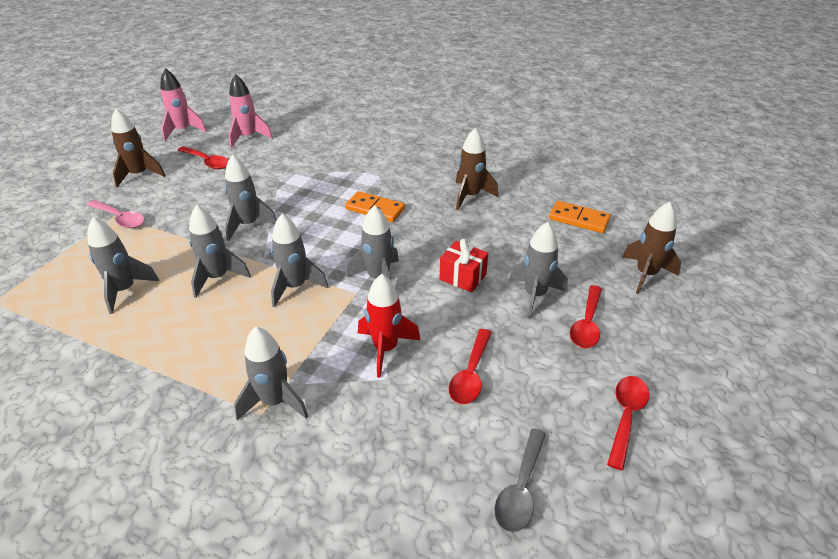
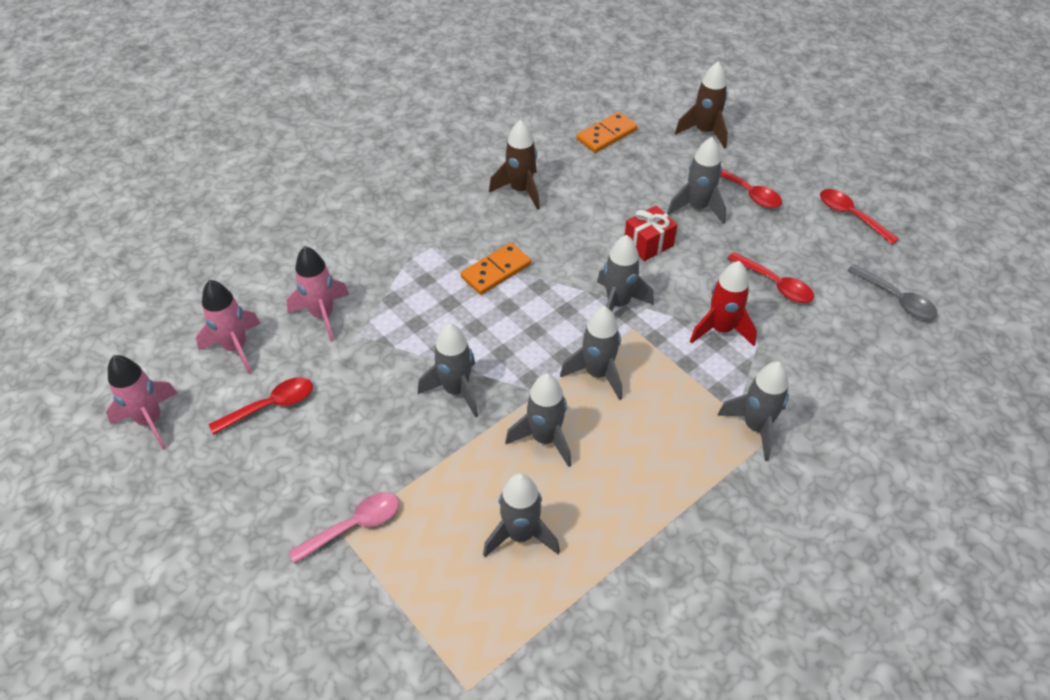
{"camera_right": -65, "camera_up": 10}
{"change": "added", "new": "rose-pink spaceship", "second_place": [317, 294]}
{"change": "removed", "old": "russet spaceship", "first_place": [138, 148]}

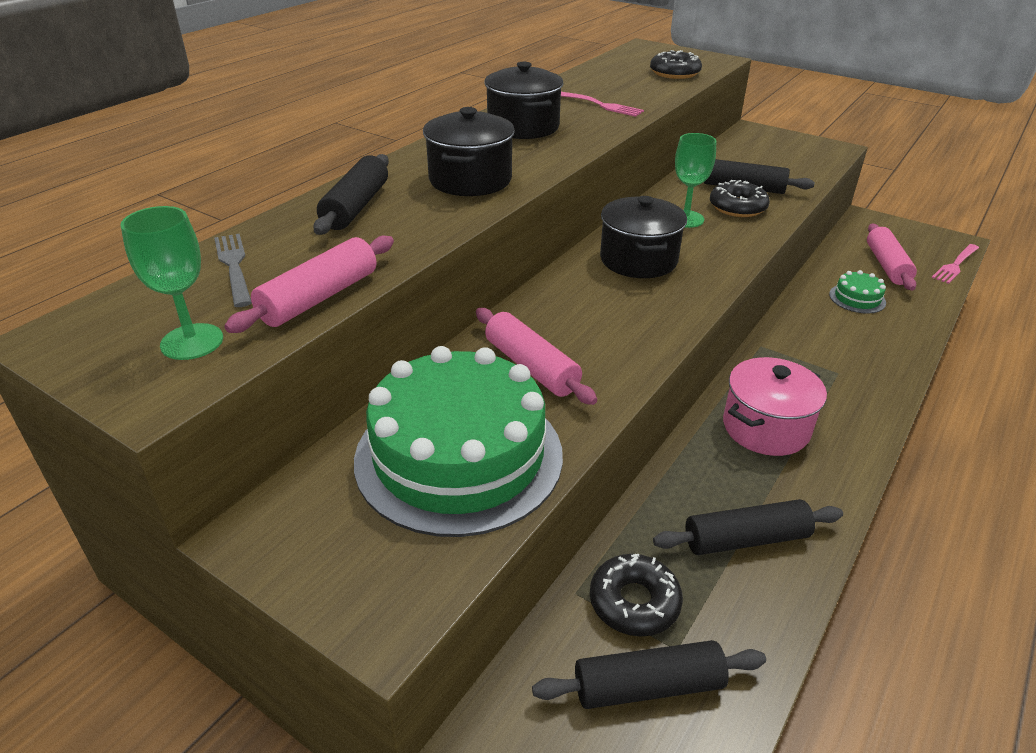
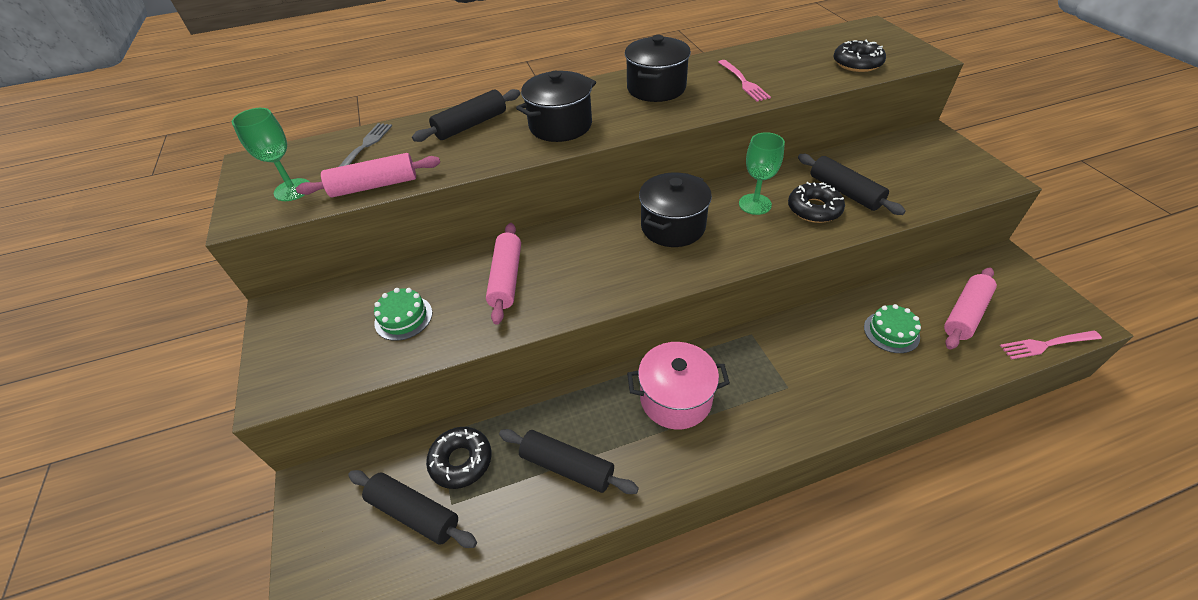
{"camera_right": 40, "camera_up": 10}
{"change": "resized", "old": "emerald layer cake", "first_place": [458, 441], "second_place": [403, 314], "factor": 0.41}

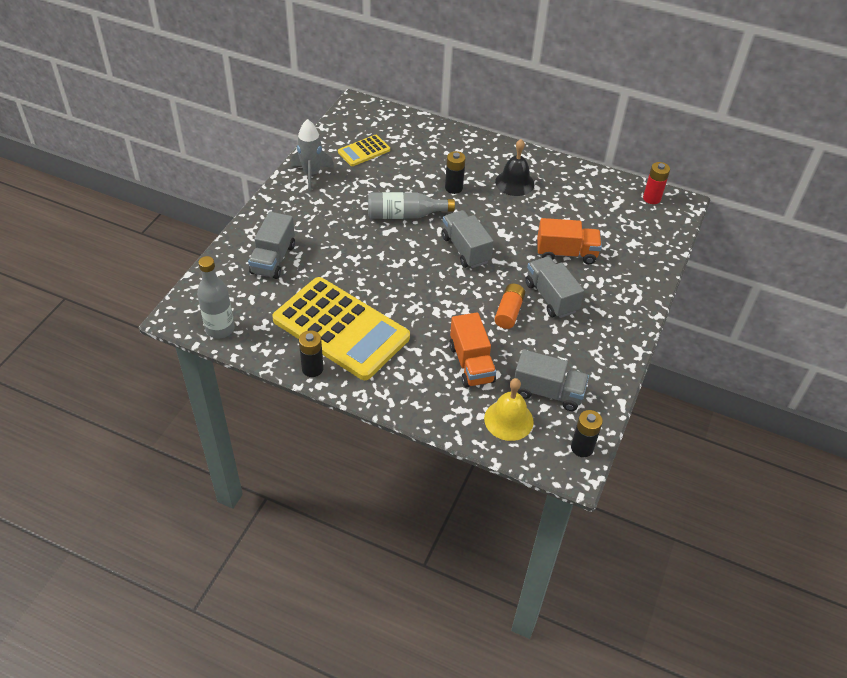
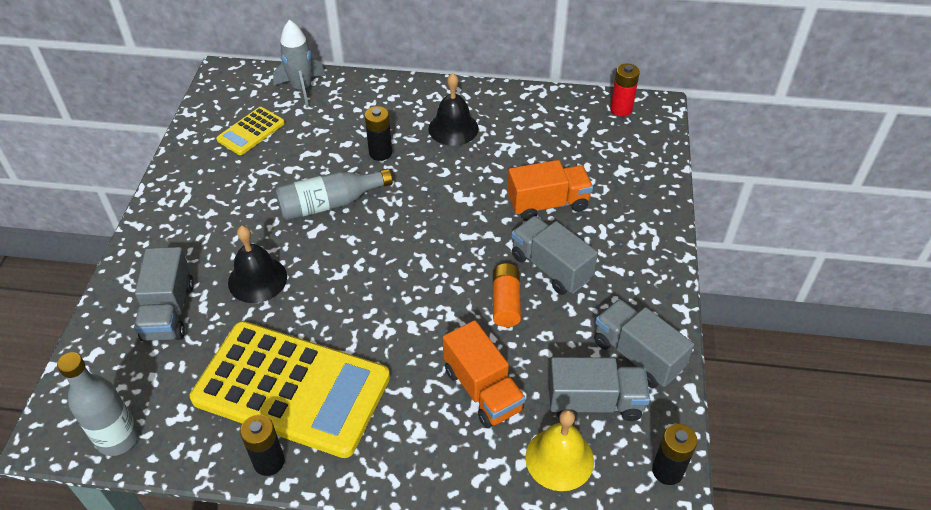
{"camera_right": -15, "camera_up": 0}
{"change": "added", "new": "jet-black bell", "second_place": [257, 264]}
{"change": "moved", "old": "gray spaceship", "first_place": [312, 155], "second_place": [299, 64]}
{"change": "moved", "old": "gray lorry", "first_place": [468, 239], "second_place": [644, 343]}

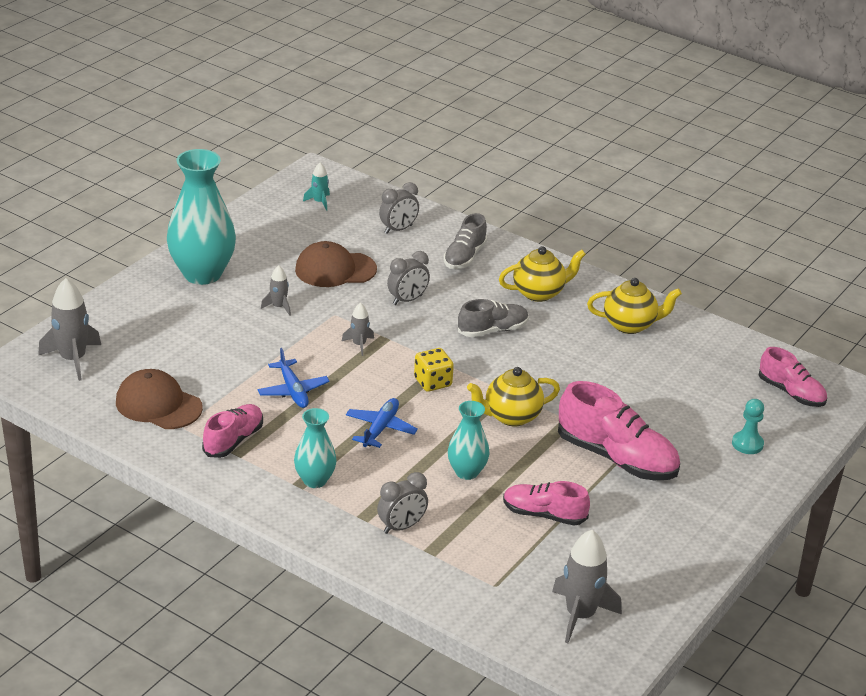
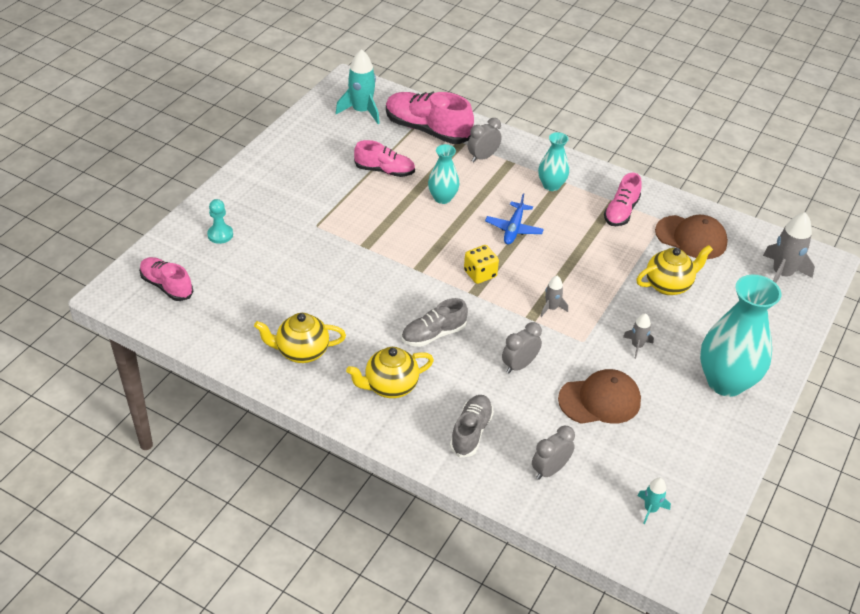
{"camera_right": 175, "camera_up": 10}
{"change": "recoloured", "old": "gray spaceship", "new": "turquoise spaceship", "first_place": [587, 586], "second_place": [358, 86]}
{"change": "moved", "old": "rose-pink lace-up shoe", "first_place": [619, 430], "second_place": [430, 118]}
{"change": "moved", "old": "yellow china teapot", "first_place": [513, 397], "second_place": [674, 270]}
{"change": "removed", "old": "cobalt aeroplane", "first_place": [293, 378]}

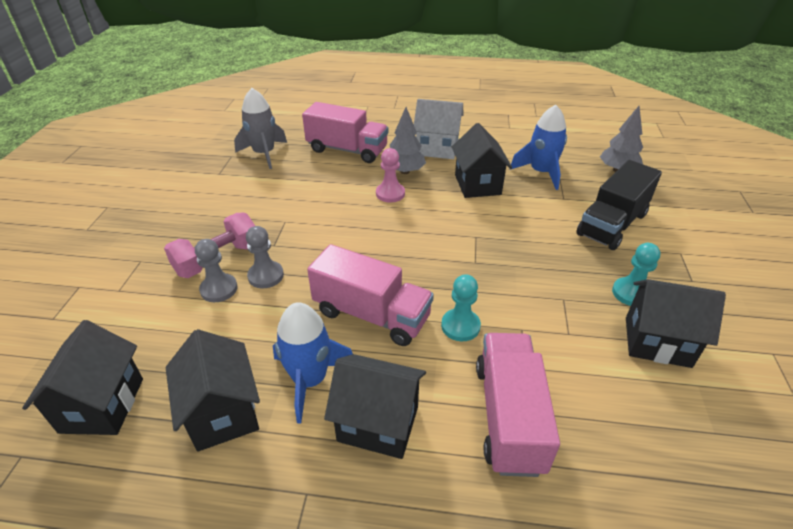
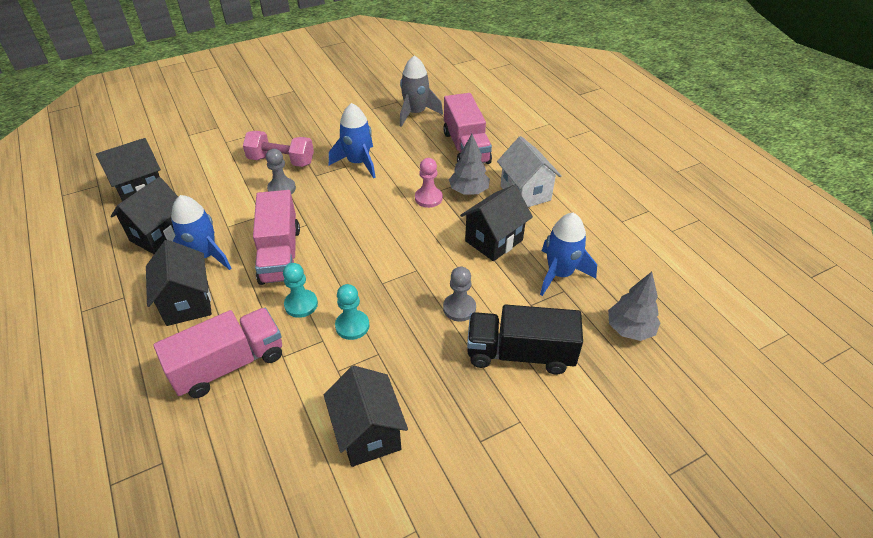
{"camera_right": 55, "camera_up": 5}
{"change": "added", "new": "cobalt spaceship", "second_place": [352, 140]}
{"change": "moved", "old": "turquoise pawn", "first_place": [636, 274], "second_place": [352, 312]}
{"change": "moved", "old": "gray pawn", "first_place": [216, 270], "second_place": [459, 294]}

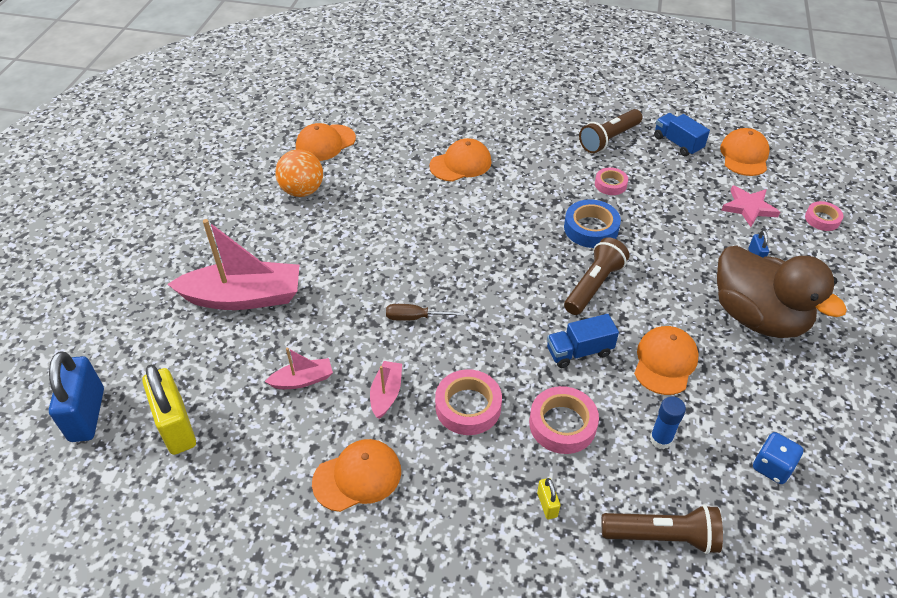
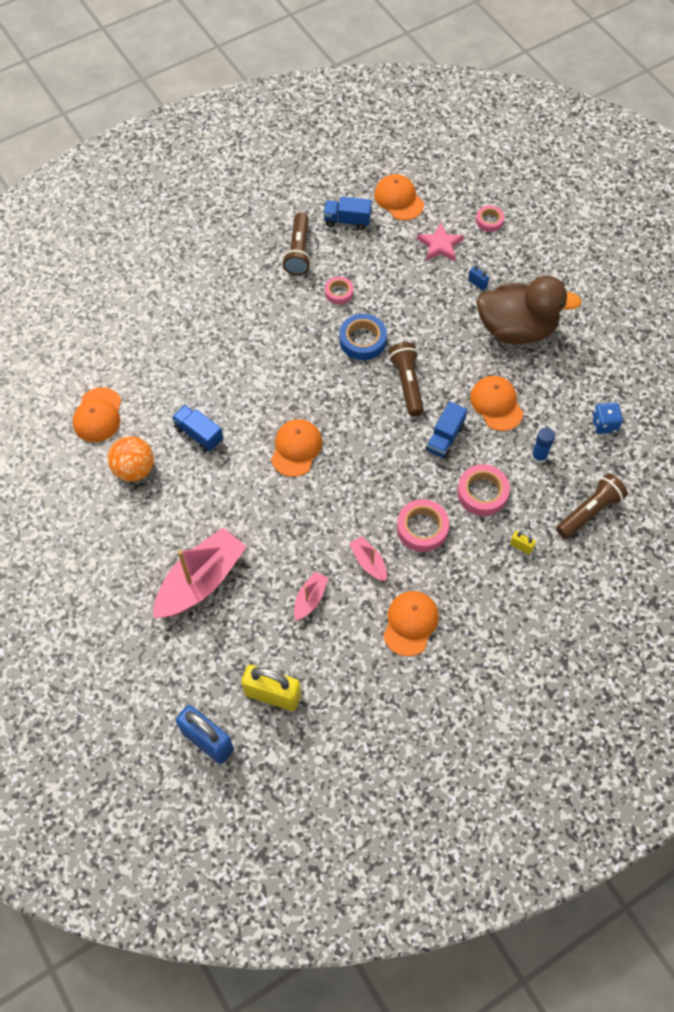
{"camera_right": -45, "camera_up": 15}
{"change": "added", "new": "cobalt lorry", "second_place": [197, 428]}
{"change": "moved", "old": "orange baseball cap", "first_place": [460, 160], "second_place": [296, 448]}
{"change": "removed", "old": "russet hand screwdriver", "first_place": [425, 312]}

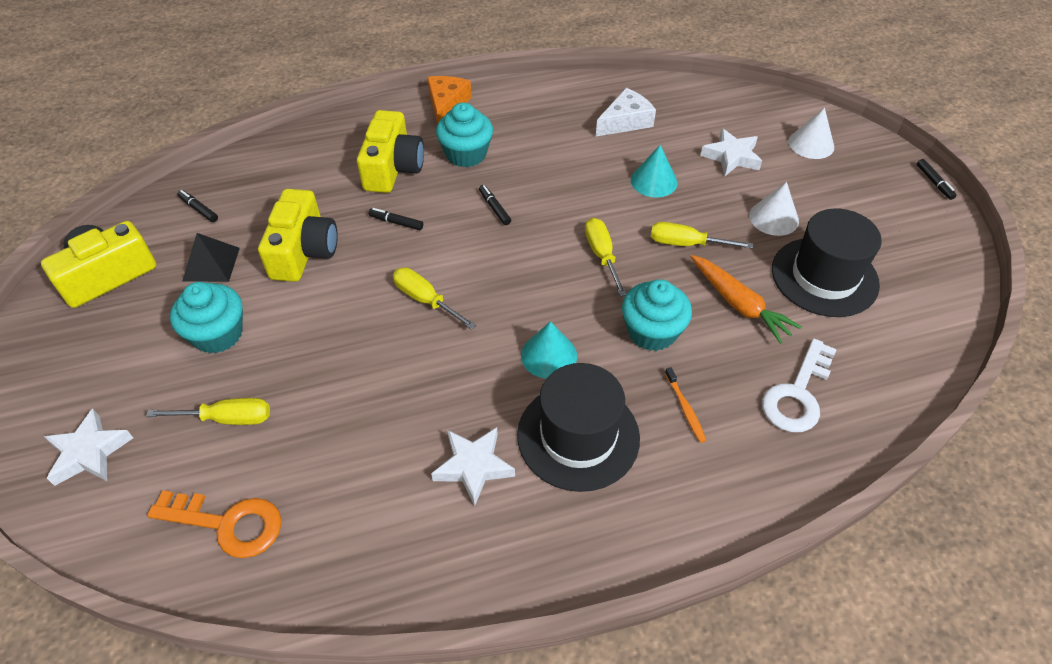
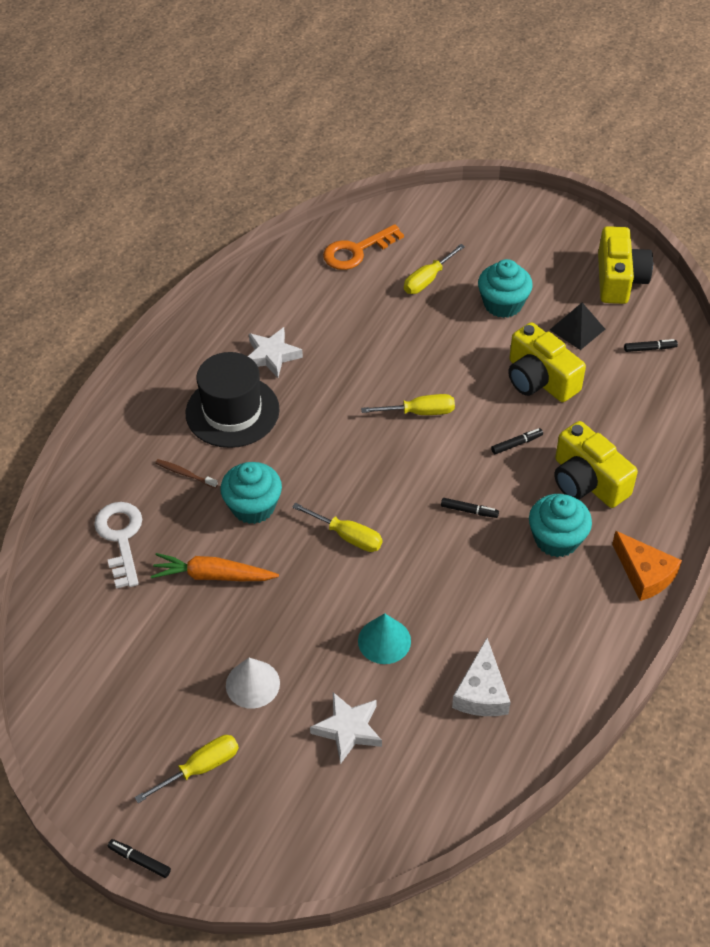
{"camera_right": 135, "camera_up": 0}
{"change": "moved", "old": "yellow hand screwdriver", "first_place": [702, 235], "second_place": [186, 769]}
{"change": "recoloured", "old": "orange toothbrush", "new": "russet toothbrush", "first_place": [685, 405], "second_place": [186, 473]}
{"change": "removed", "old": "white star", "first_place": [88, 447]}
{"change": "removed", "old": "turquoise cone", "first_place": [549, 350]}
{"change": "removed", "old": "jet-black hat", "first_place": [827, 262]}
{"change": "removed", "old": "white cone", "first_place": [811, 133]}

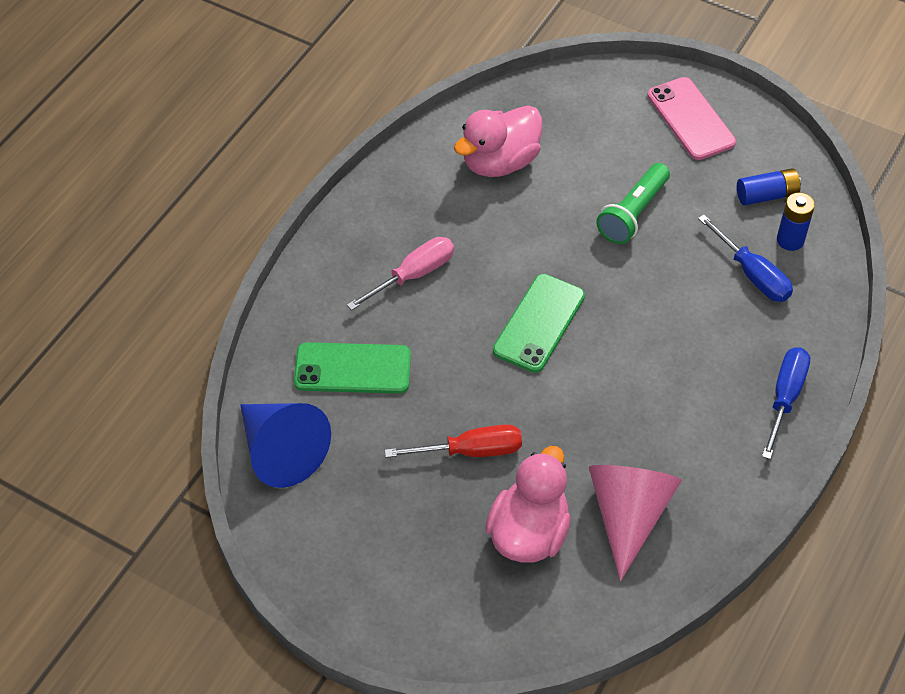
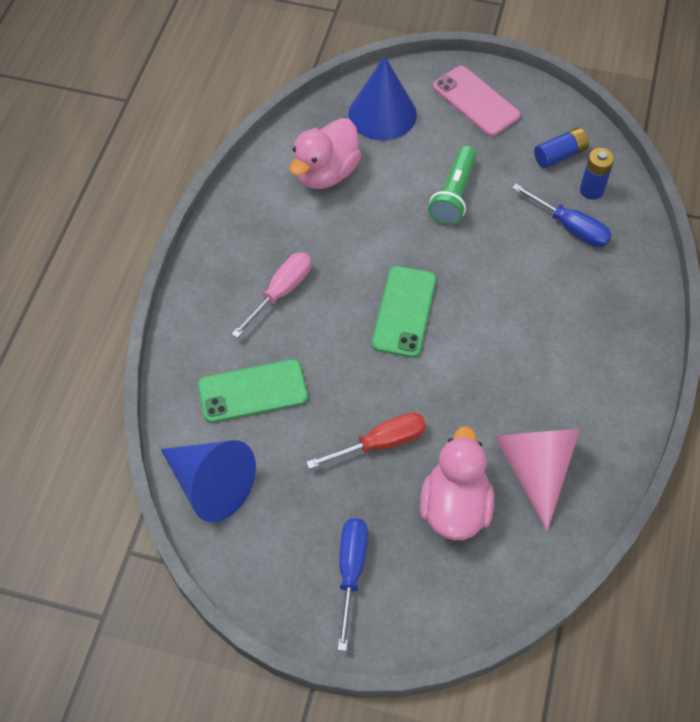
{"camera_right": -15, "camera_up": 5}
{"change": "moved", "old": "cobalt hand screwdriver", "first_place": [786, 403], "second_place": [353, 584]}
{"change": "added", "new": "cobalt cone", "second_place": [382, 98]}

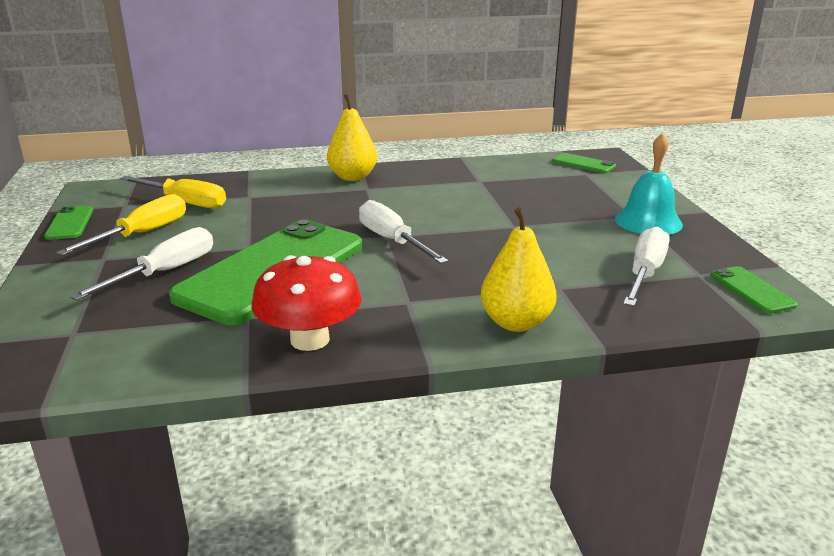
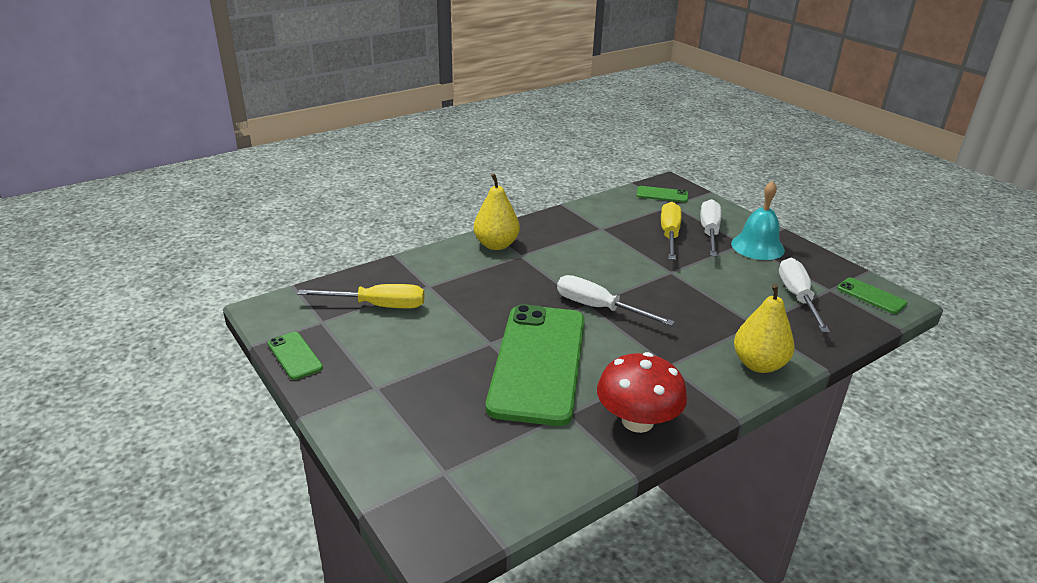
{"camera_right": -25, "camera_up": 5}
{"change": "moved", "old": "yellow hand screwdriver", "first_place": [121, 225], "second_place": [671, 231]}
{"change": "moved", "old": "white hand screwdriver", "first_place": [141, 264], "second_place": [710, 227]}

